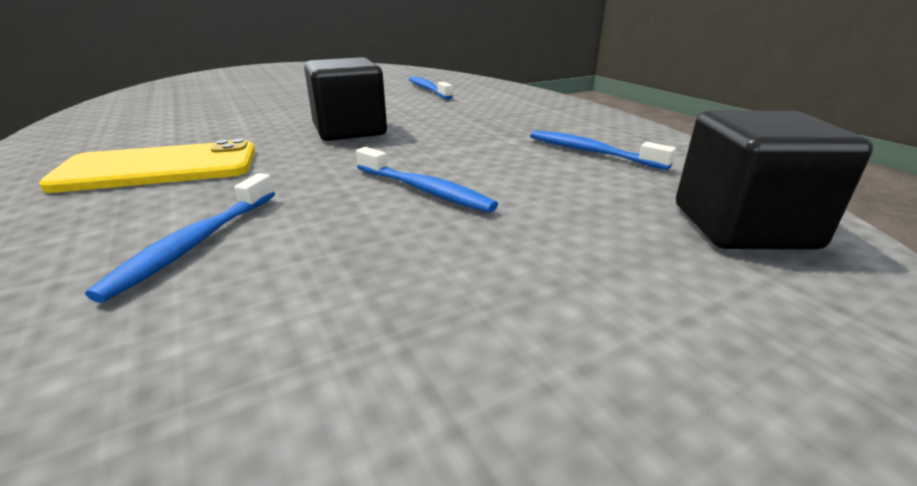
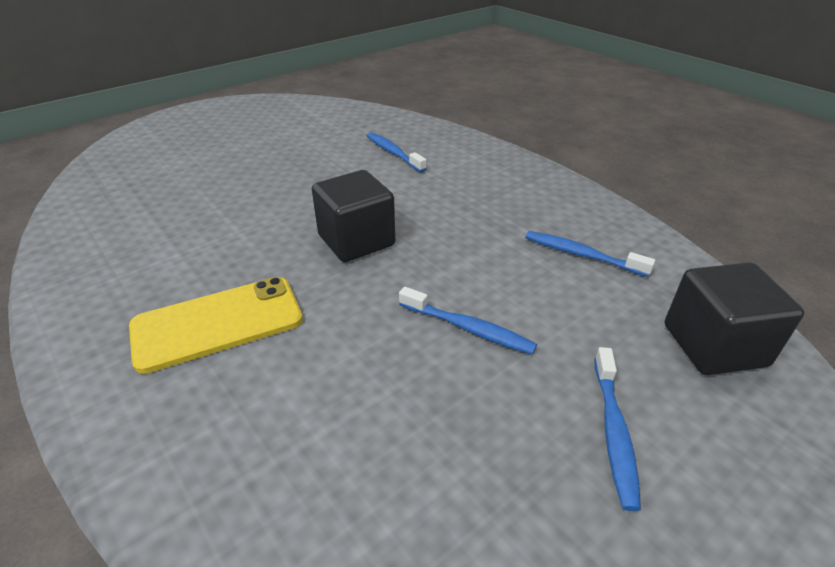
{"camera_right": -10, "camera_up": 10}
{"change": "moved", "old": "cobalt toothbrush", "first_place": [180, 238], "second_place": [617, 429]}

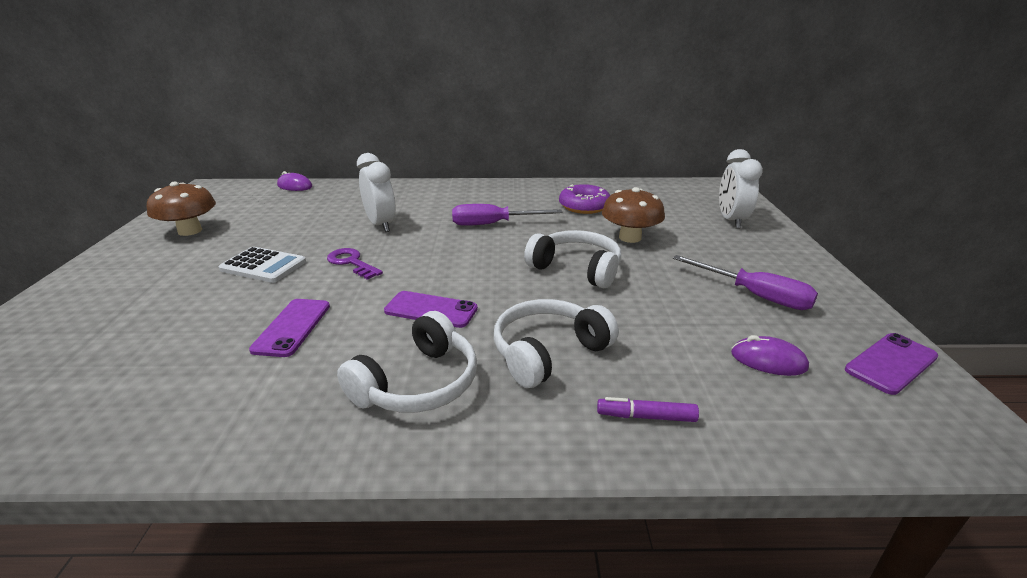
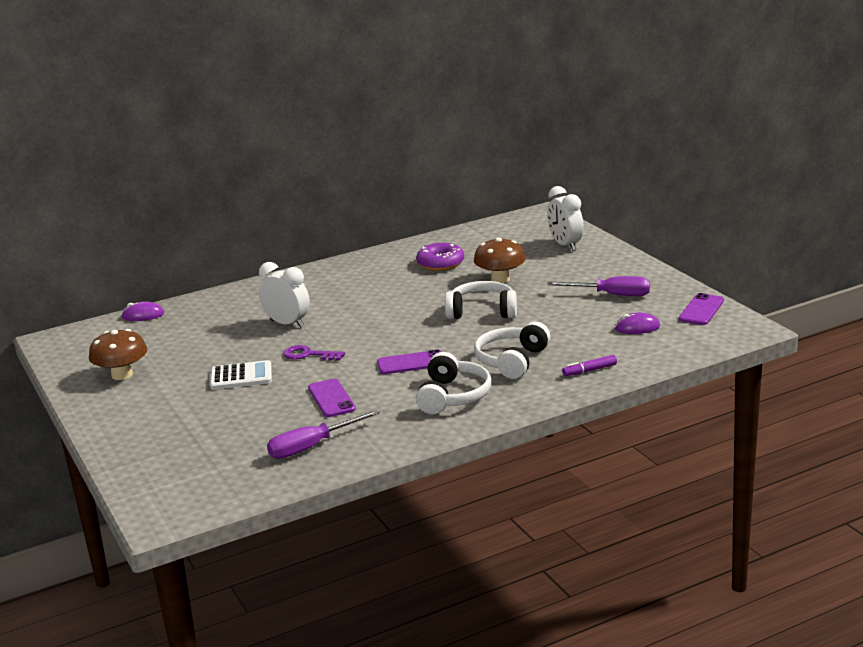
{"camera_right": -25, "camera_up": -5}
{"change": "moved", "old": "royal purple hand screwdriver", "first_place": [507, 215], "second_place": [323, 434]}

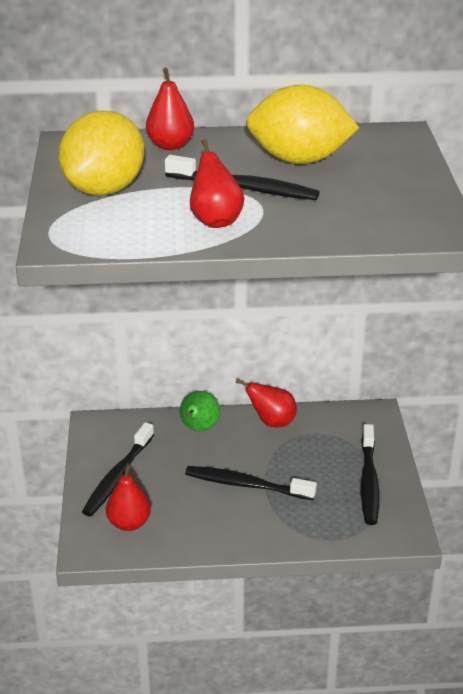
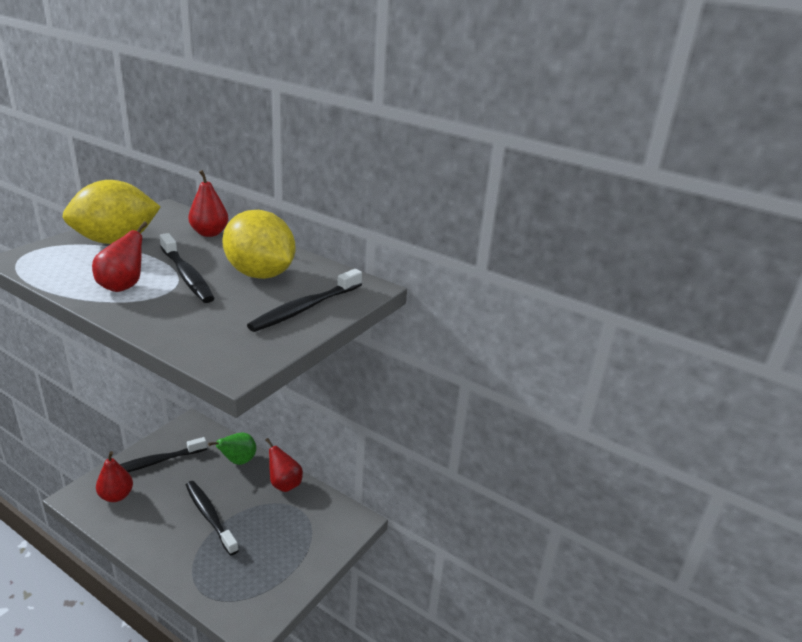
{"camera_right": 35, "camera_up": -5}
{"change": "moved", "old": "jet-black toothbrush", "first_place": [370, 474], "second_place": [304, 300]}

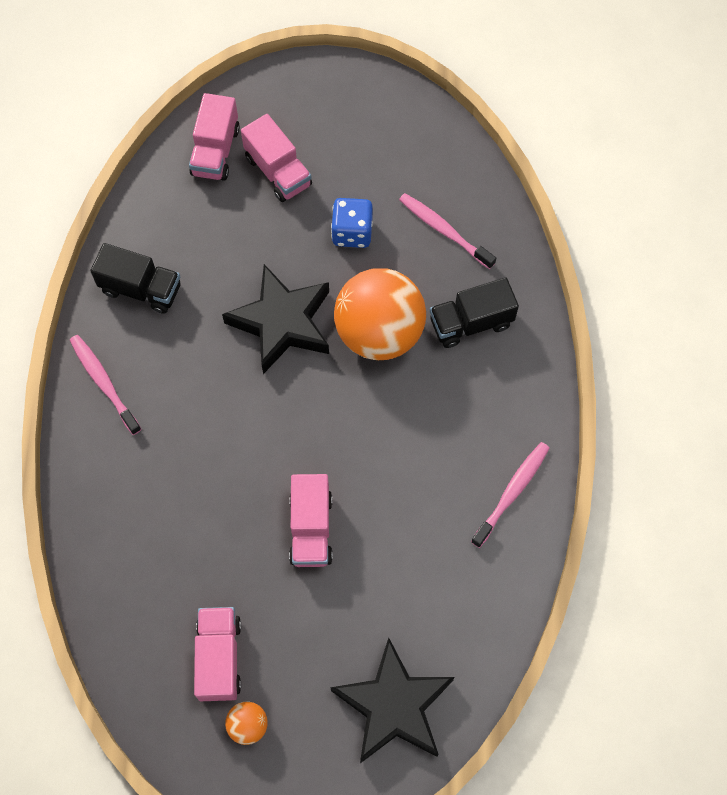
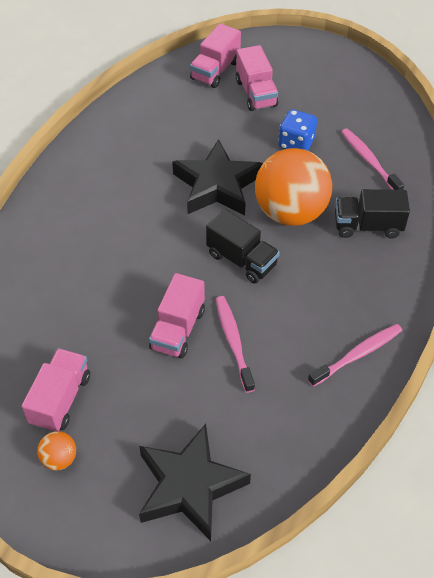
{"camera_right": 20, "camera_up": -15}
{"change": "moved", "old": "jet-black lorry", "first_place": [135, 278], "second_place": [243, 246]}
{"change": "moved", "old": "rose-pink toothbrush", "first_place": [106, 385], "second_place": [235, 344]}

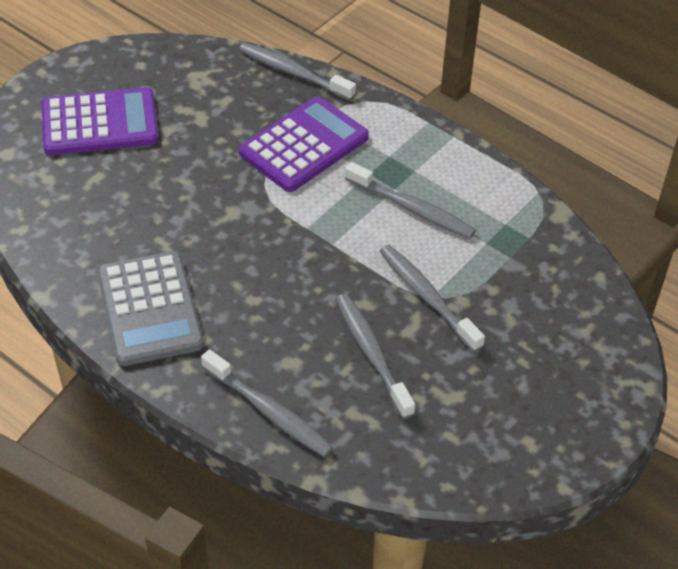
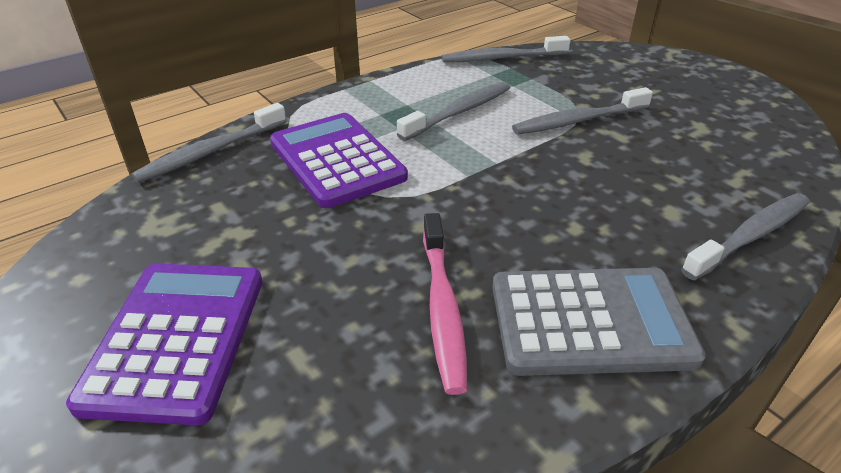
{"camera_right": -75, "camera_up": -10}
{"change": "added", "new": "rose-pink toothbrush", "second_place": [445, 304]}
{"change": "moved", "old": "gray toothbrush", "first_place": [375, 356], "second_place": [506, 49]}

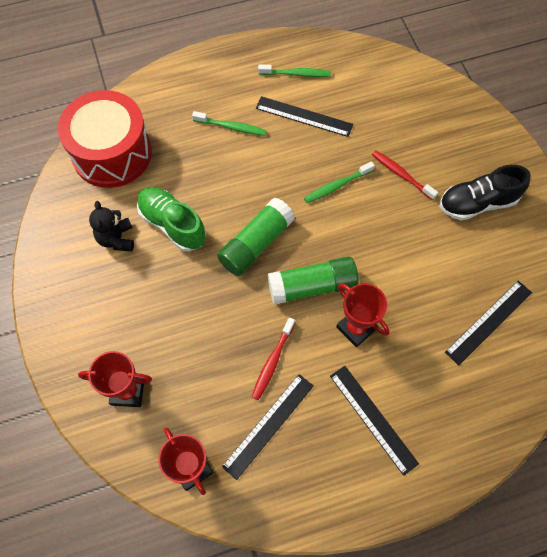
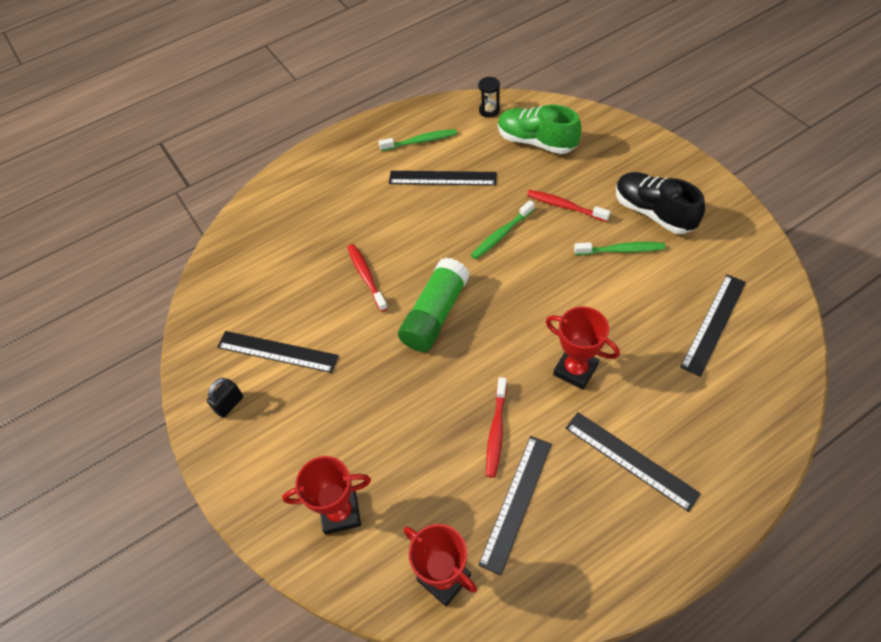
{"camera_right": -10, "camera_up": -10}
{"change": "added", "new": "jet-black lock", "second_place": [225, 398]}
{"change": "replaced", "old": "jet-black teddy bear", "new": "jet-black straightedge", "first_place": [111, 226], "second_place": [278, 352]}
{"change": "added", "new": "crimson toothbrush", "second_place": [367, 278]}
{"change": "added", "new": "jet-black sandglass", "second_place": [489, 97]}
{"change": "moved", "old": "emerald lace-up shoe", "first_place": [171, 219], "second_place": [540, 129]}
{"change": "moved", "old": "emerald toothbrush", "first_place": [229, 123], "second_place": [620, 248]}
{"change": "turned", "old": "jet-black lace-up shoe", "first_place": [485, 192], "second_place": [660, 203], "degrees": 75}
{"change": "removed", "old": "crimson drum", "first_place": [105, 139]}
{"change": "removed", "old": "emerald glue", "first_place": [313, 280]}

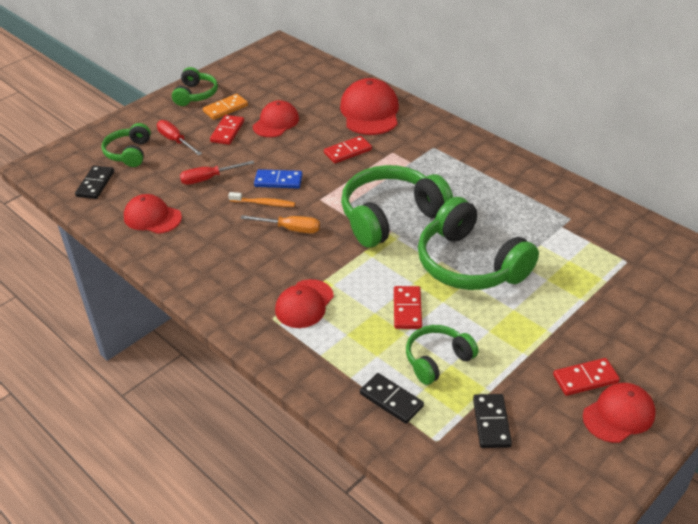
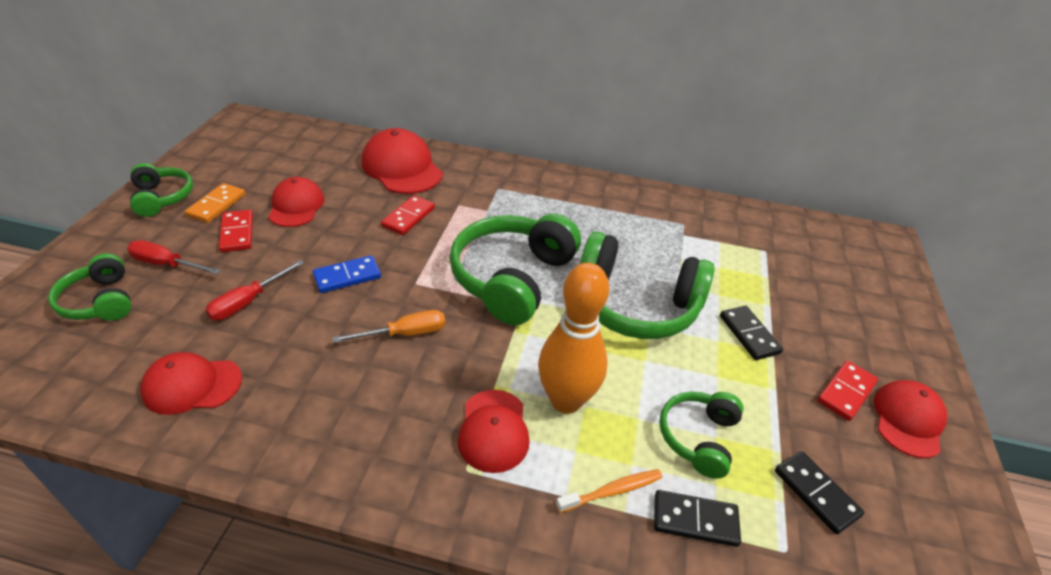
{"camera_right": -35, "camera_up": 0}
{"change": "added", "new": "orange tenpin", "second_place": [573, 338]}
{"change": "moved", "old": "orange toothbrush", "first_place": [261, 199], "second_place": [609, 491]}
{"change": "moved", "old": "jet-black domino", "first_place": [94, 182], "second_place": [751, 333]}
{"change": "removed", "old": "crimson domino", "first_place": [408, 307]}

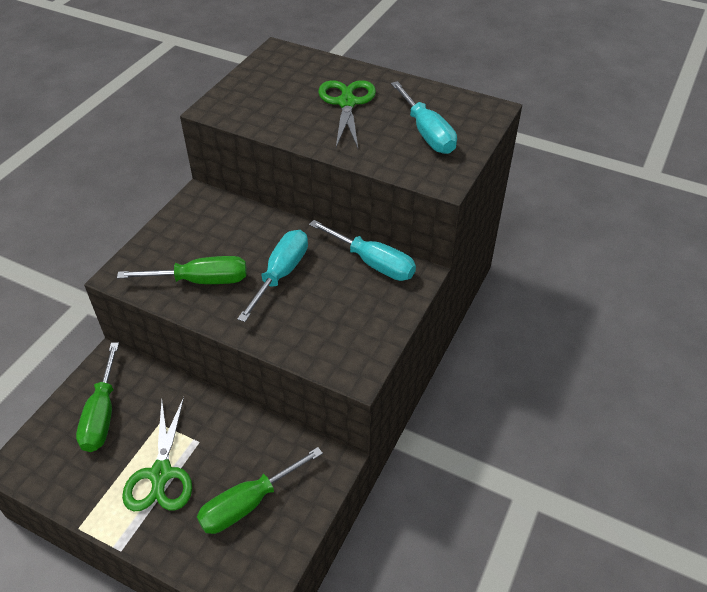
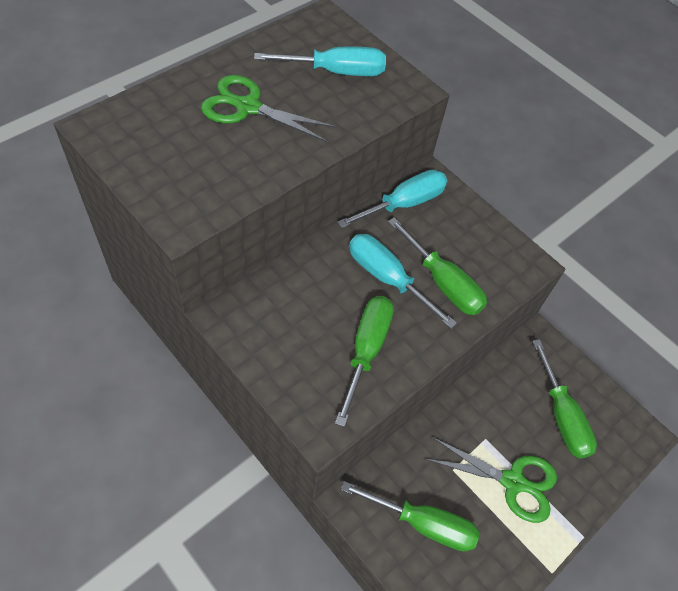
{"camera_right": -75, "camera_up": 10}
{"change": "added", "new": "emerald hand screwdriver", "second_place": [437, 266]}

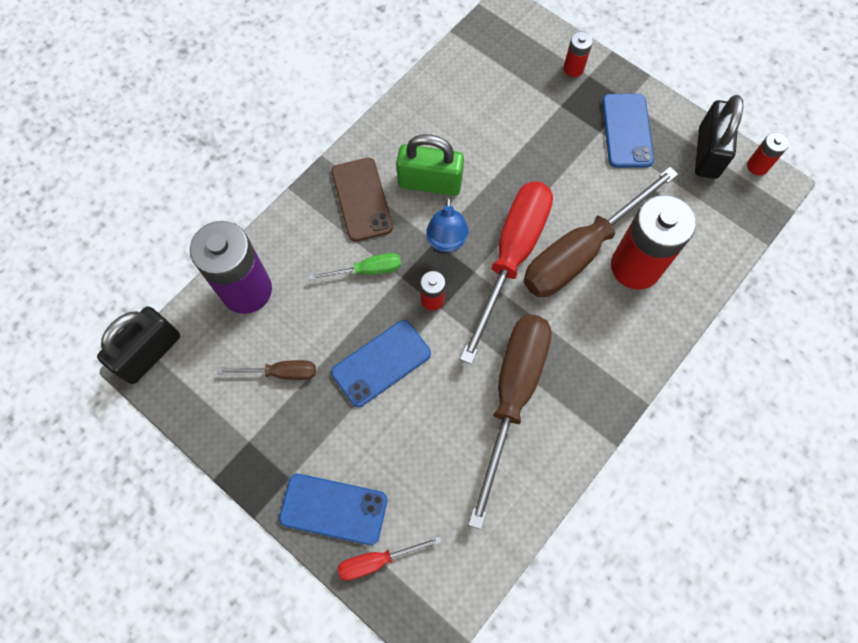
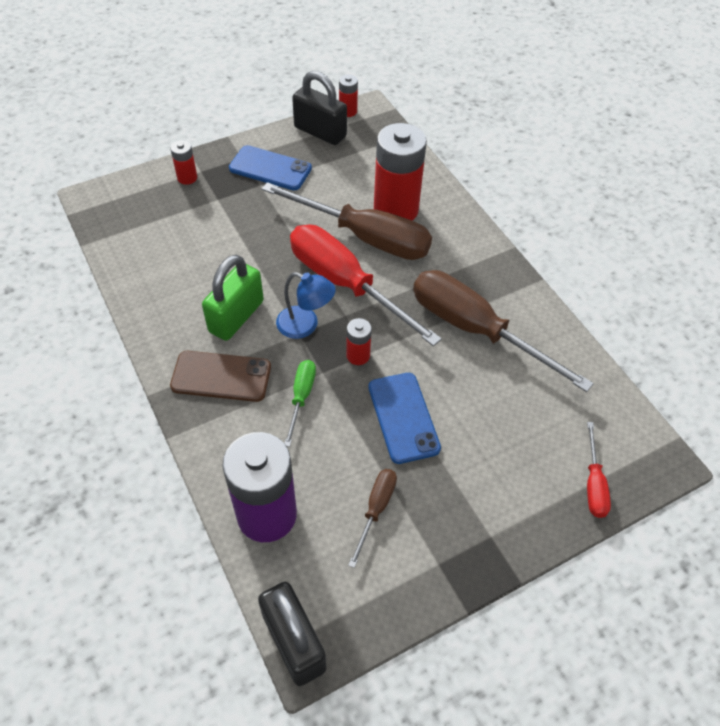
{"camera_right": -70, "camera_up": -15}
{"change": "turned", "old": "russet hand screwdriver", "first_place": [600, 232], "second_place": [347, 221], "degrees": -45}
{"change": "removed", "old": "cobalt phone", "first_place": [333, 509]}

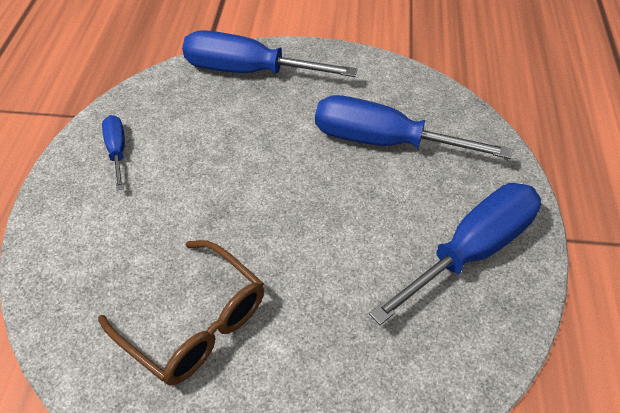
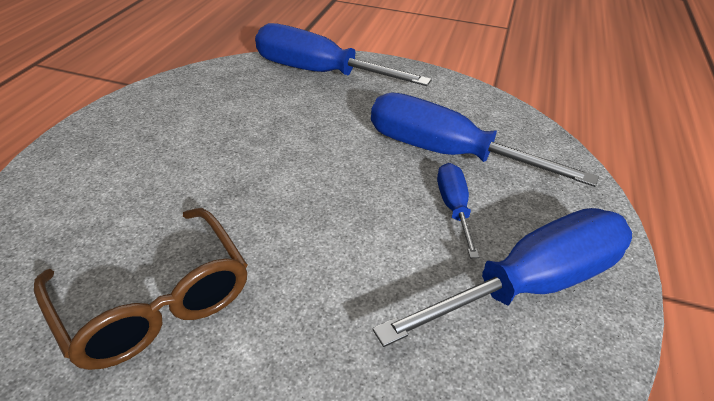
{"camera_right": 10, "camera_up": -10}
{"change": "moved", "old": "cobalt hand screwdriver", "first_place": [113, 152], "second_place": [458, 210]}

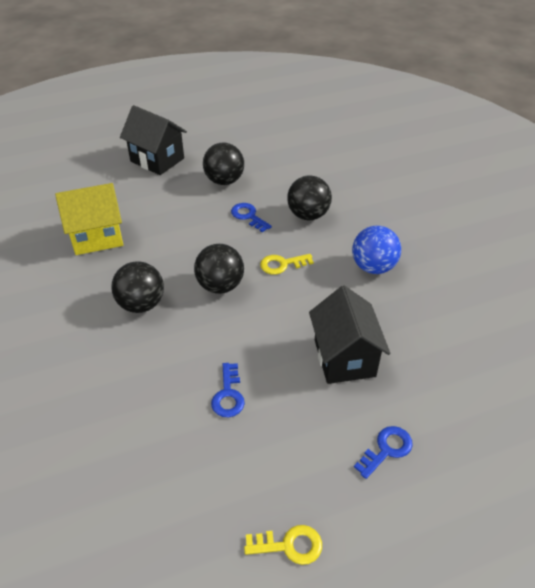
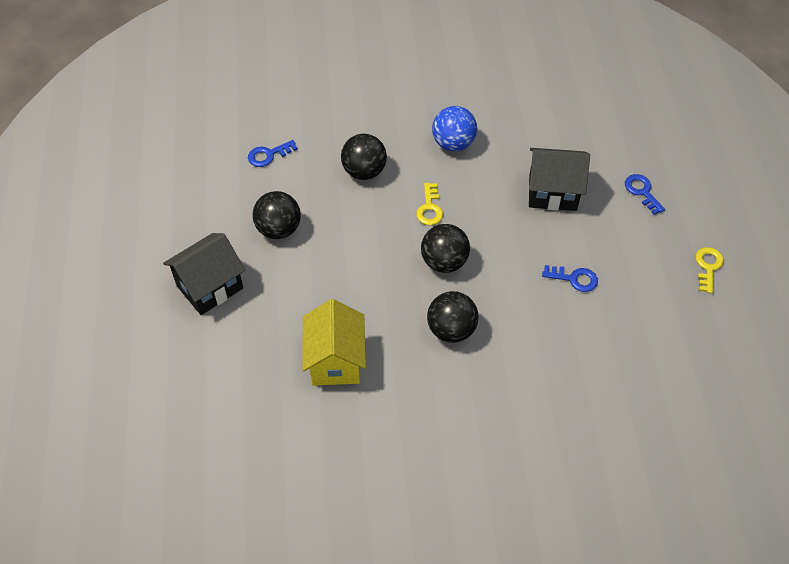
{"camera_right": -75, "camera_up": 10}
{"change": "moved", "old": "cobalt latchkey", "first_place": [251, 217], "second_place": [273, 153]}

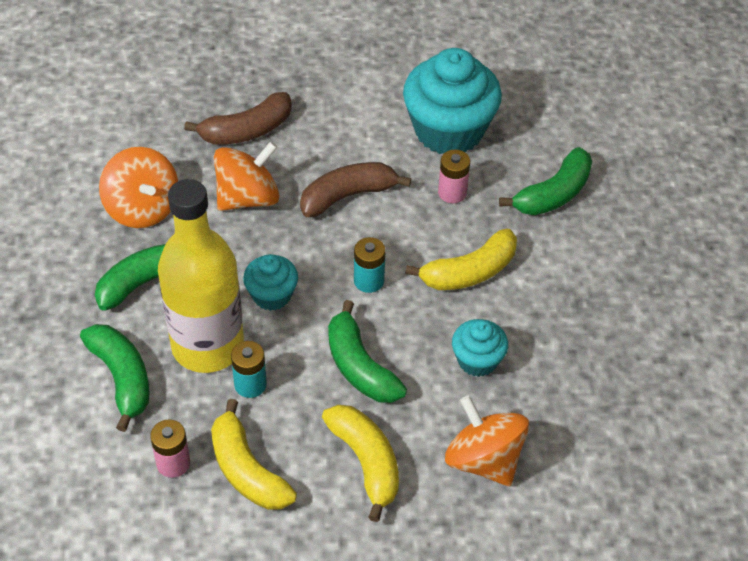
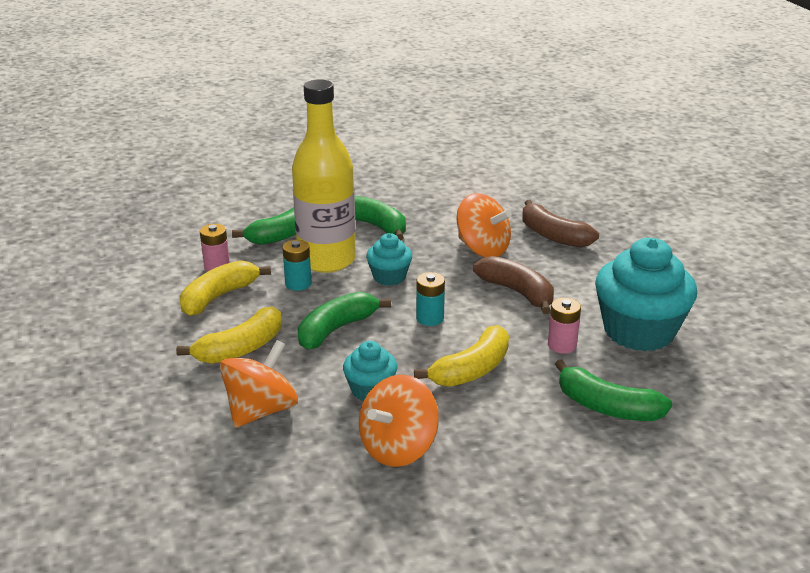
{"camera_right": 75, "camera_up": -20}
{"change": "moved", "old": "orange toy top", "first_place": [138, 187], "second_place": [399, 421]}
{"change": "turned", "old": "yellow toy banana", "first_place": [461, 259], "second_place": [461, 356], "degrees": -90}

